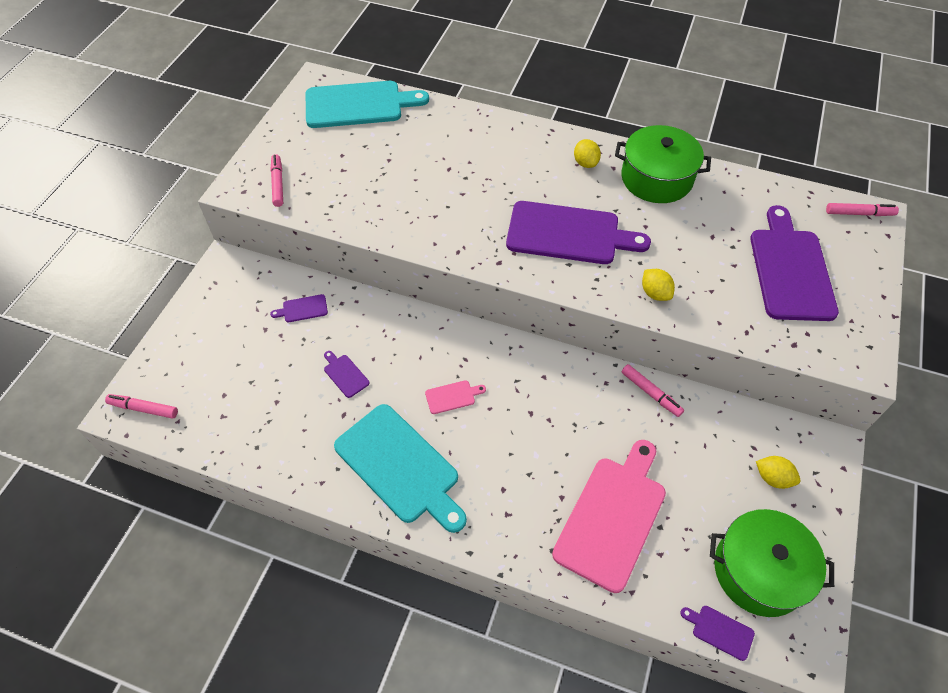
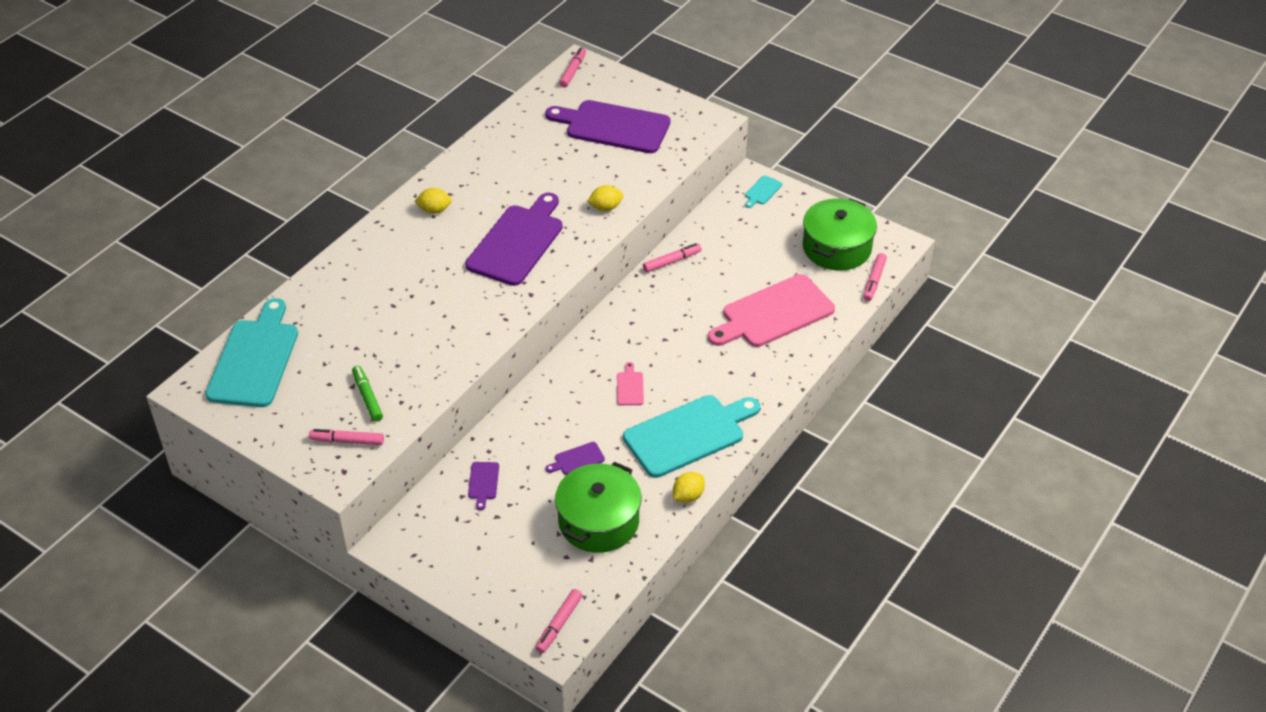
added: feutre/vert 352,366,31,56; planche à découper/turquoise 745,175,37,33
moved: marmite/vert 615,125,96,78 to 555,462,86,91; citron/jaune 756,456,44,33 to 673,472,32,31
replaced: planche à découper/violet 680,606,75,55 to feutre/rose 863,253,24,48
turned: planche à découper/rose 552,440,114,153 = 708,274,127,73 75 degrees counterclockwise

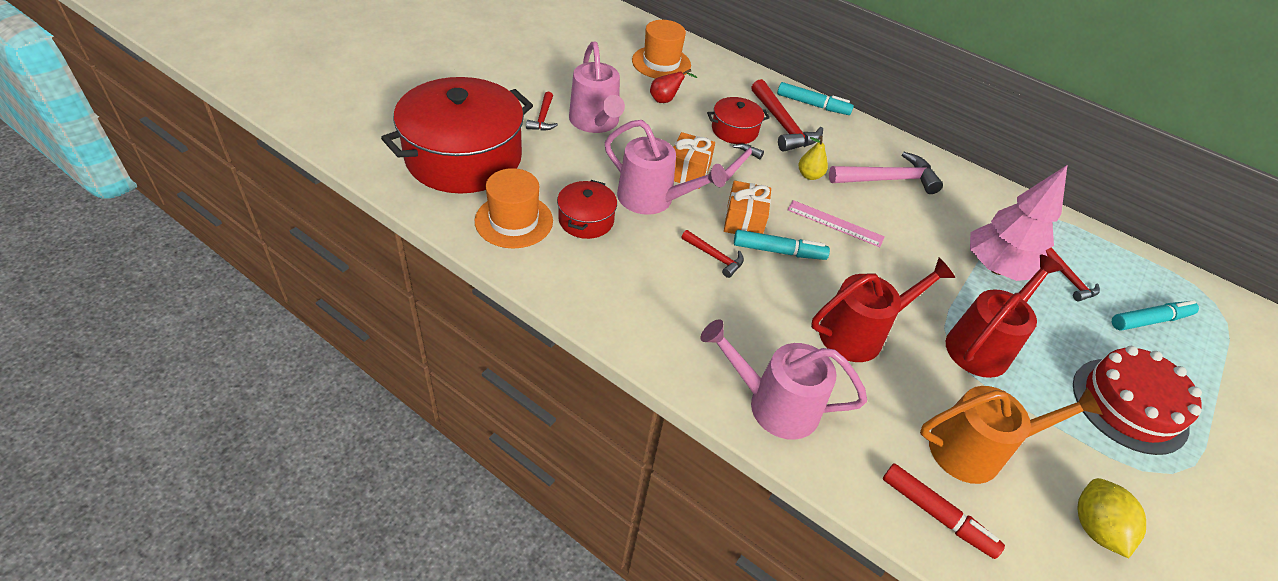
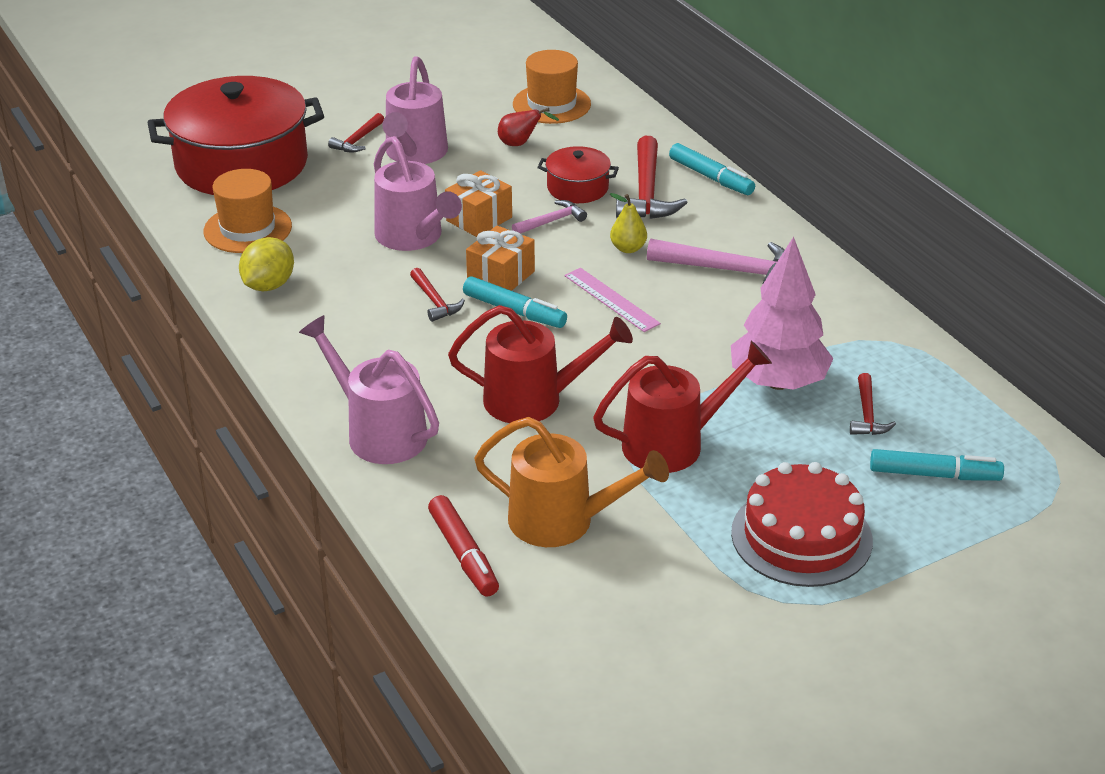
removed: marmite/rouge 557,180,60,59
moved: citron/jaune 1078,478,68,80 to 239,237,55,55

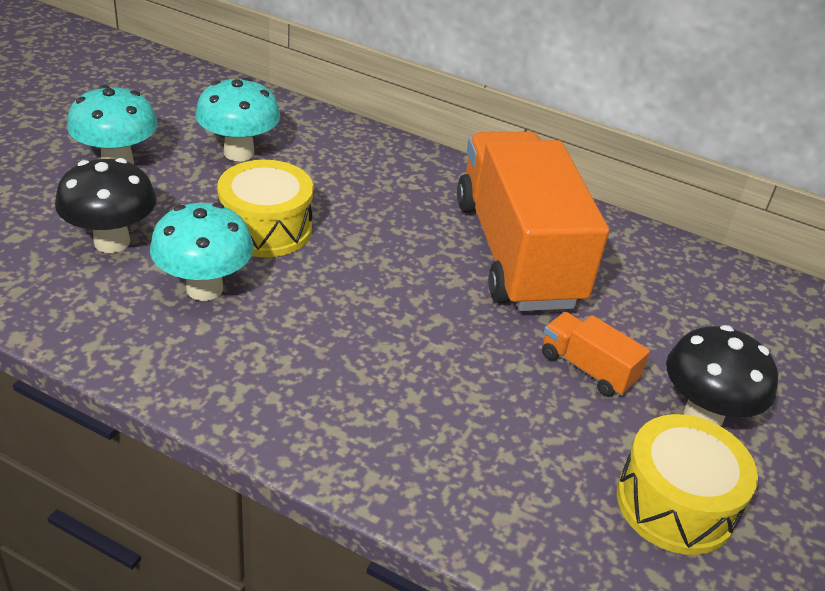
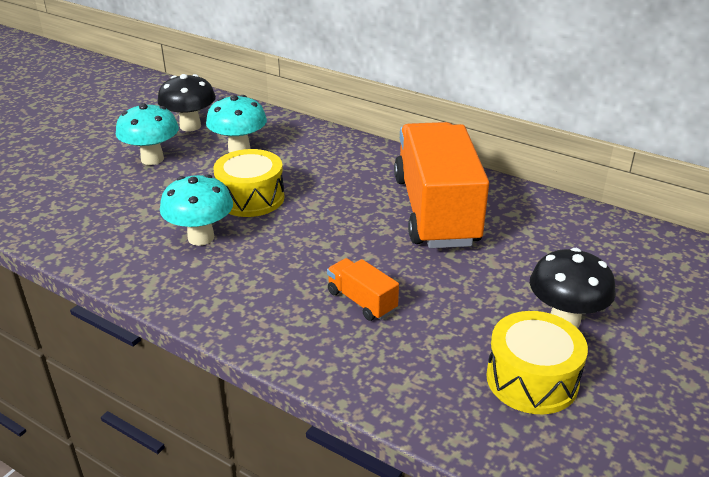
moved: champignon/noir 55,158,102,95 to 158,74,58,57; camion/orange 542,312,108,85 to 327,258,72,63

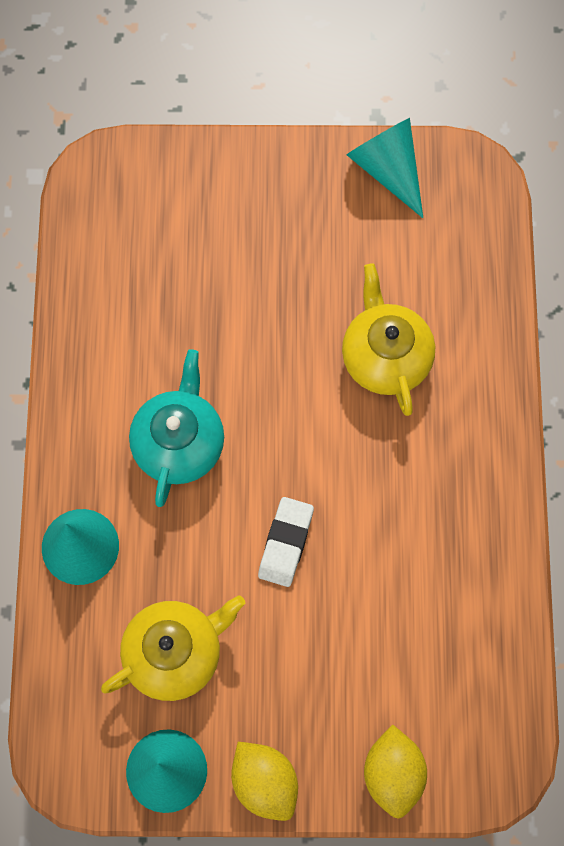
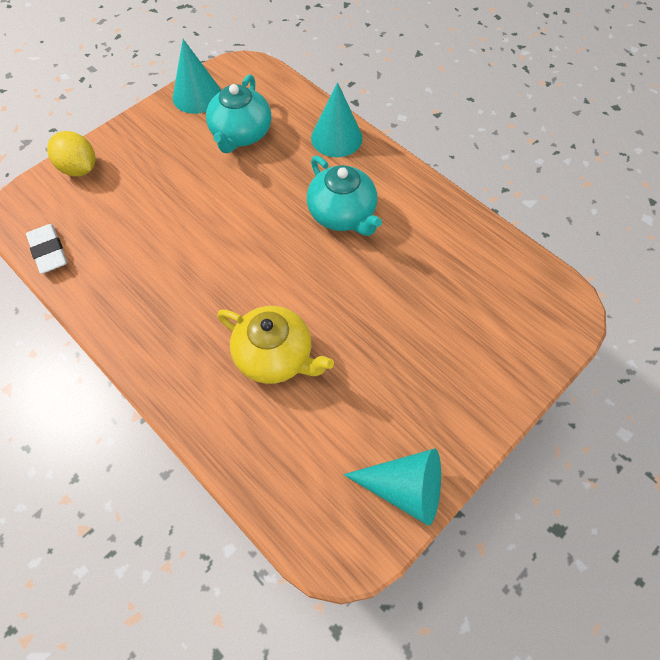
removed: citron/jaune 231,742,67,79
moved: gomme/blanc 258,497,56,90 to 26,224,41,50
recoloured: théière/jaune 101,595,145,106 to théière/turquoise 206,74,65,79

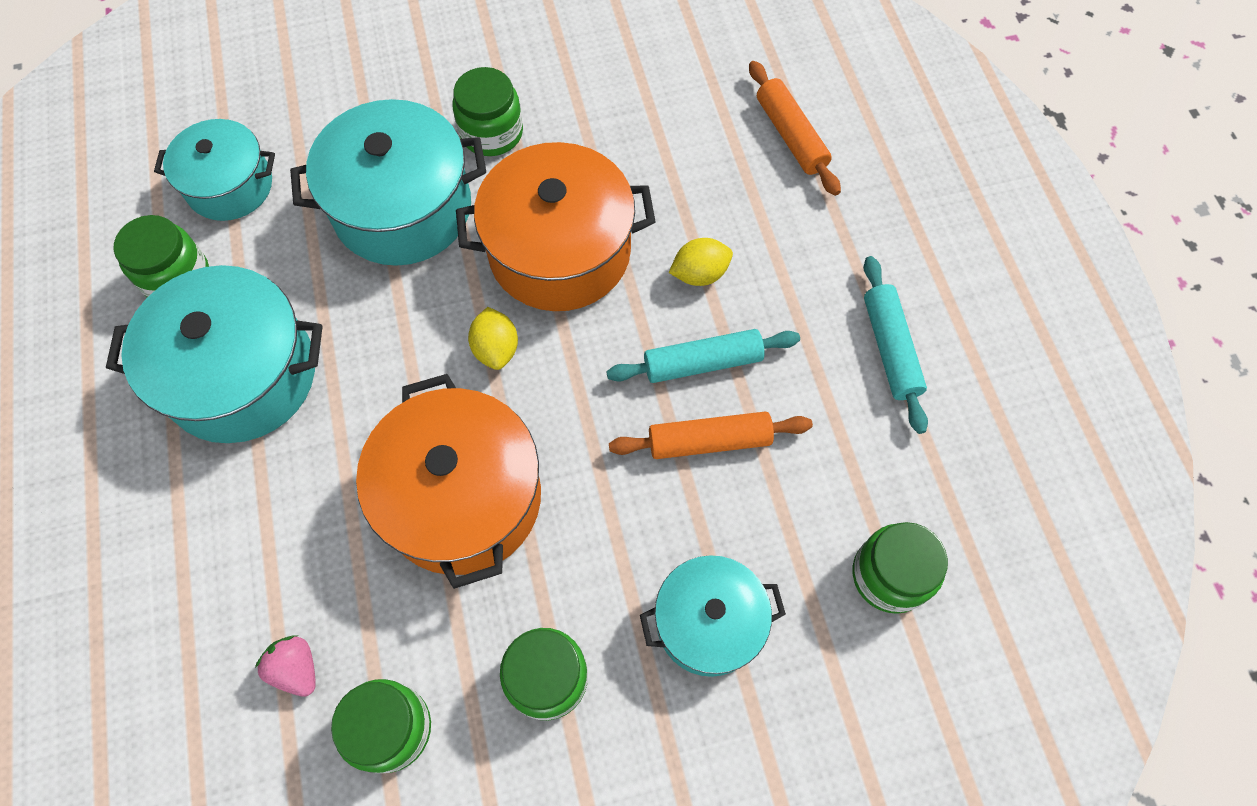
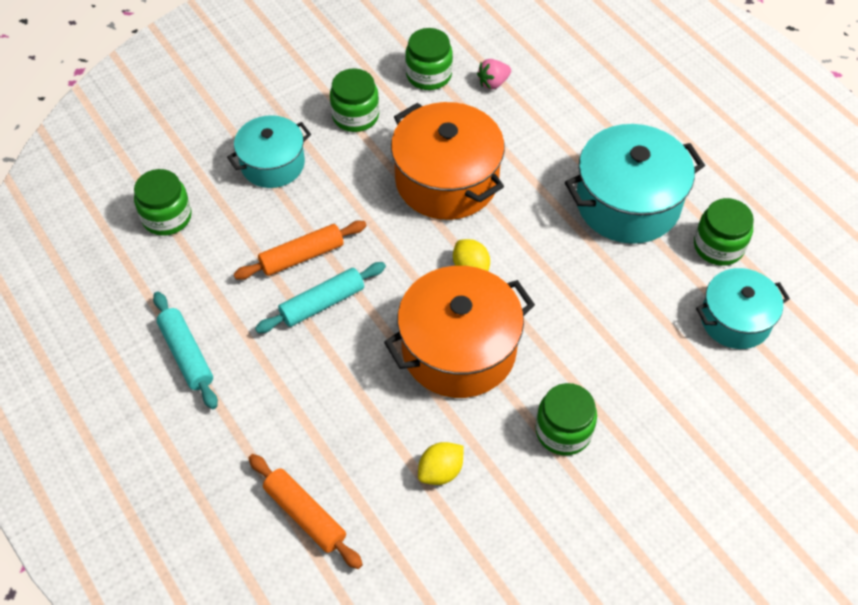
removed: marmite/turquoise 290,99,196,167
moved: citron/jaune 669,238,64,48 to 418,442,46,43
turned: fraise/rose 255,635,61,62 = 477,59,34,31 120 degrees clockwise

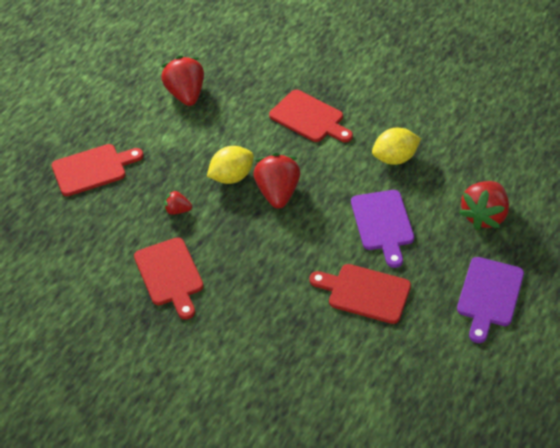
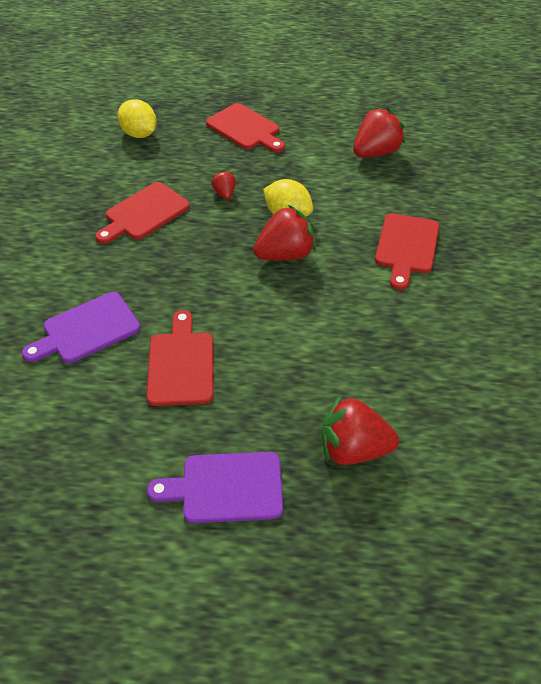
moved: planche à découper/violet 351,190,63,78 to 22,292,119,71; citron/jaune 372,128,49,37 to 117,99,40,39

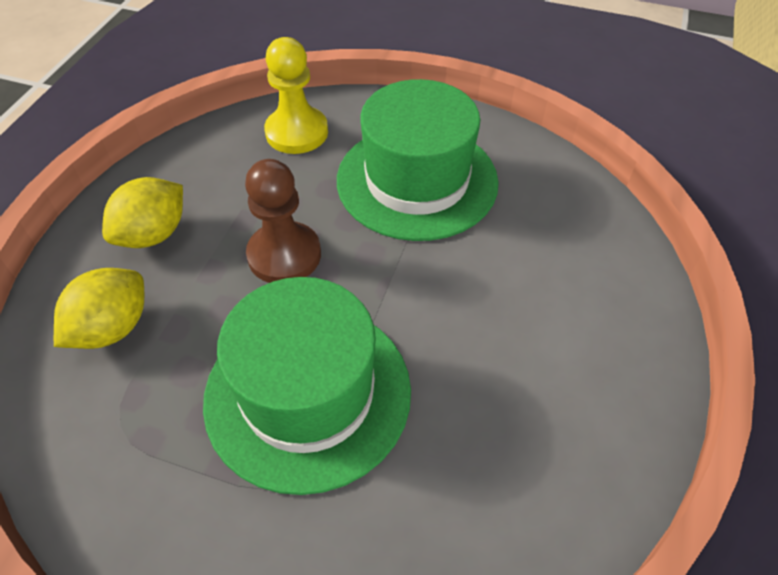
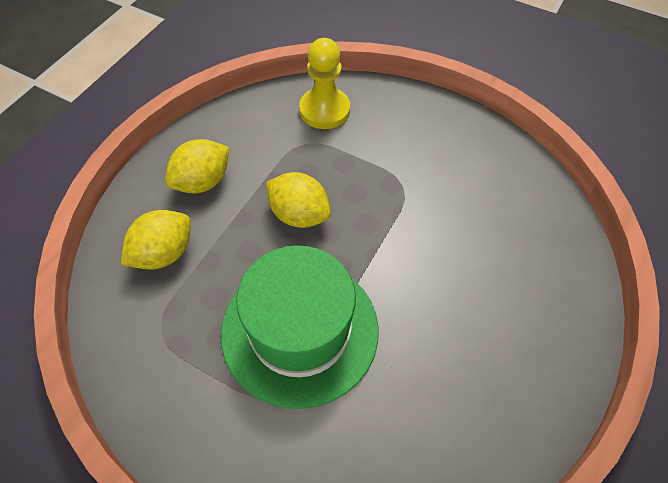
removed: chapeau/vert 337,79,162,162
replaced: pion/marron 245,159,76,124 to citron/jaune 266,172,65,56

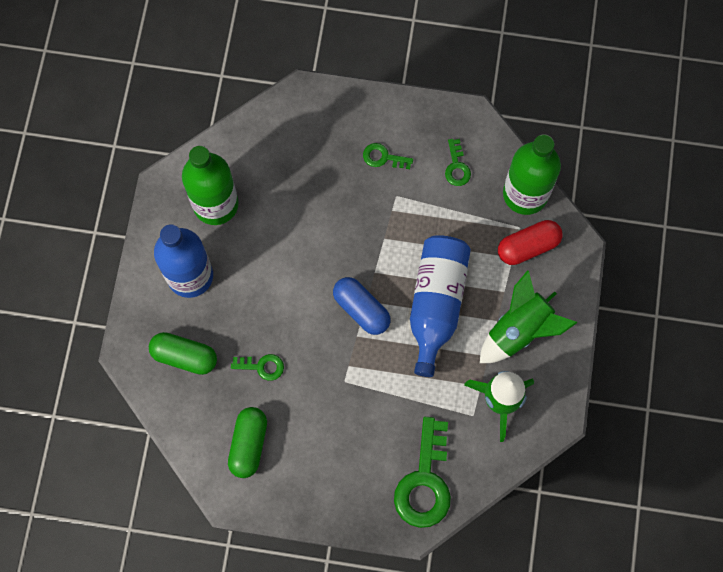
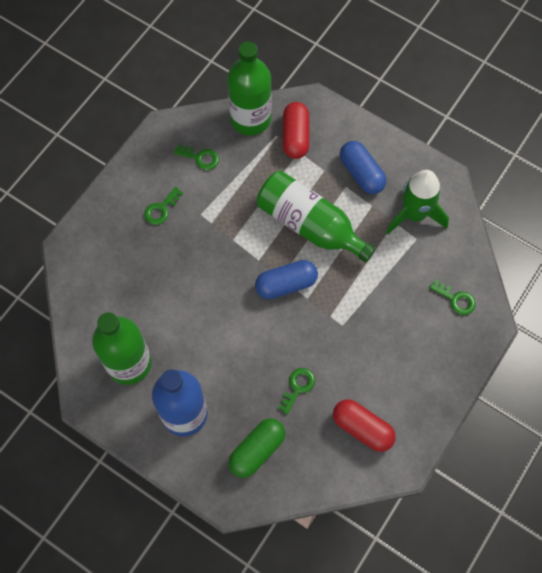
replaced: fusée/vert 480,270,98,93 to gélule/bleu 340,141,47,53
recoloured: bouteille/bleu 410,235,61,142 to bouteille/vert 257,170,119,93; gélule/vert 228,407,39,71 to gélule/rouge 333,399,63,53
resized: clé/vert 394,417,57,111 = 430,280,46,35 x0.49

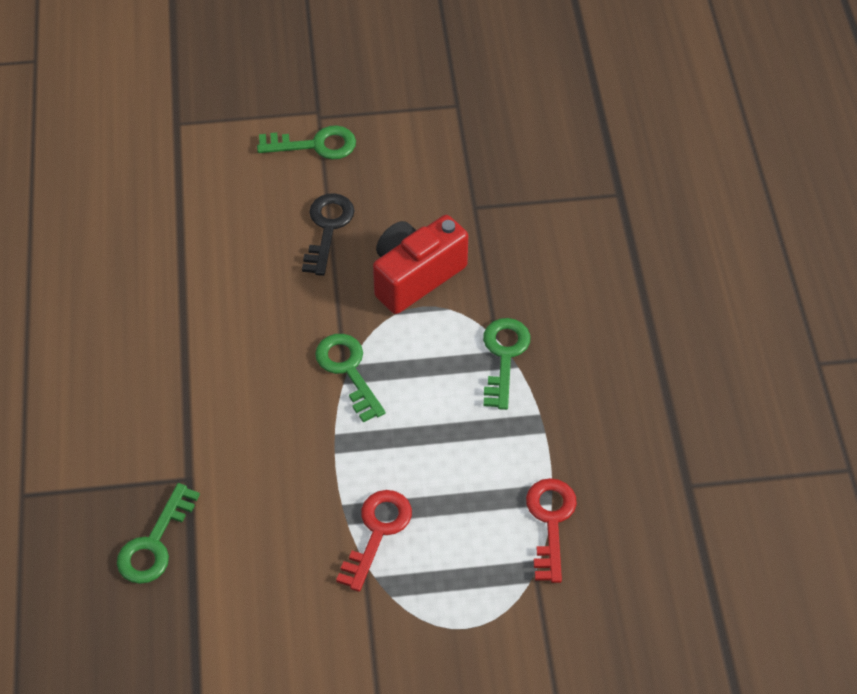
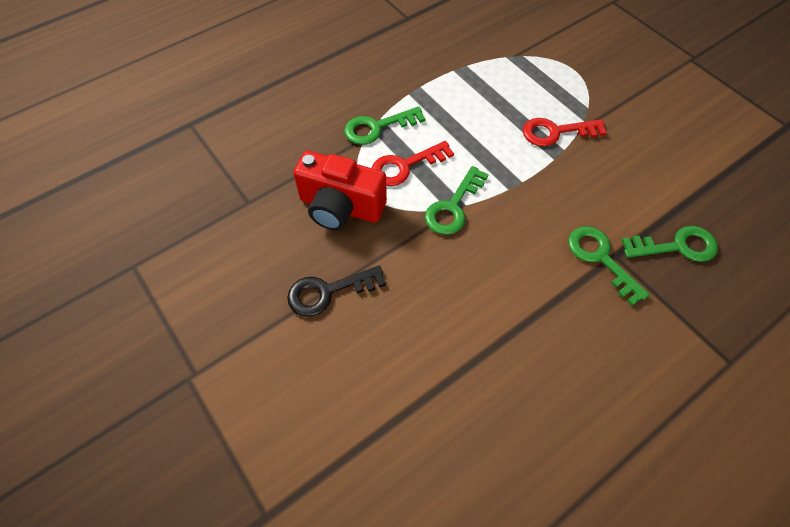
moved: clé/rouge 526,478,51,105 to 372,141,82,45; clé/vert 257,125,99,35 to 568,226,82,80

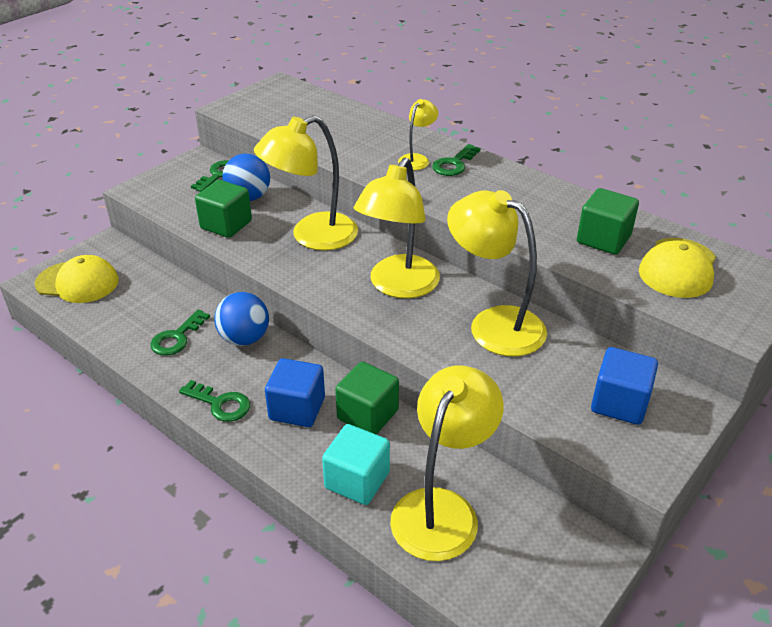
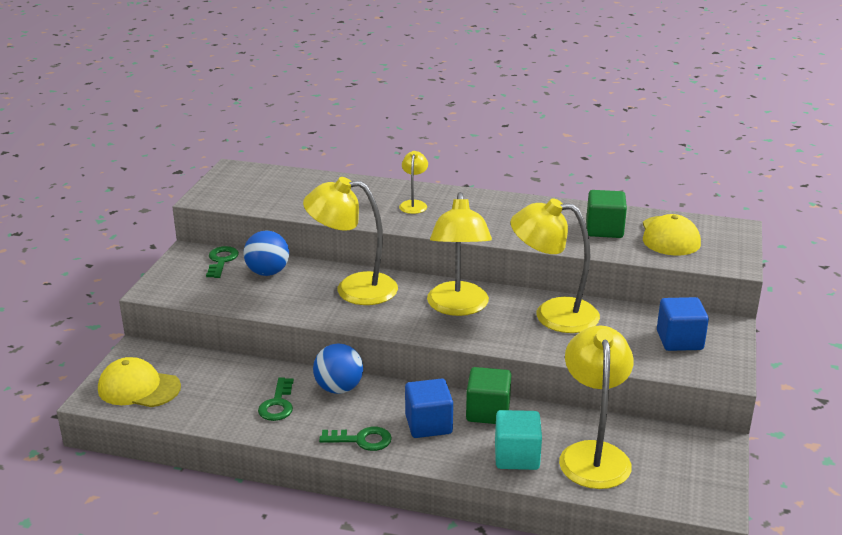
removed: cube/vert 195,180,57,58; clé/vert 432,144,49,32
turned: casquette/jaune 34,255,85,48 = 98,357,83,50 150 degrees counterclockwise; lampe/jaune 254,115,104,136 = 303,177,95,128 60 degrees clockwise

